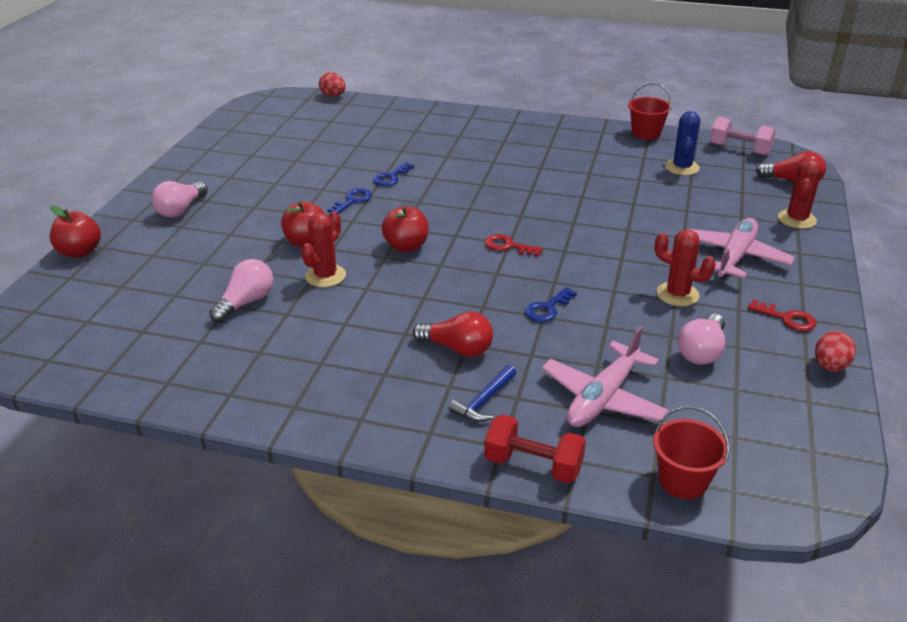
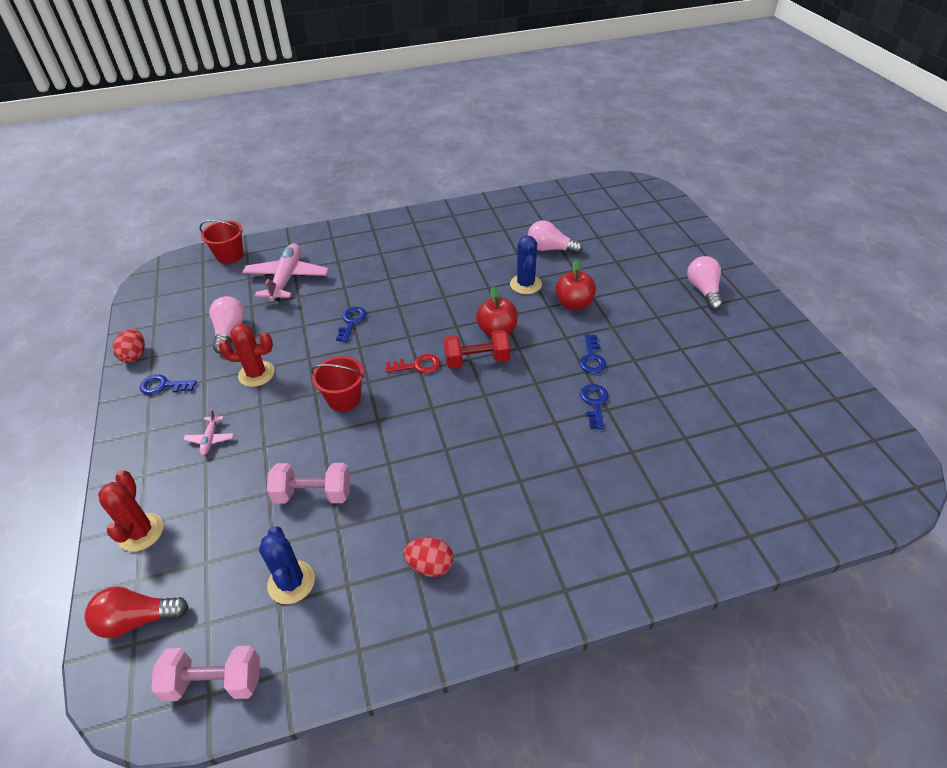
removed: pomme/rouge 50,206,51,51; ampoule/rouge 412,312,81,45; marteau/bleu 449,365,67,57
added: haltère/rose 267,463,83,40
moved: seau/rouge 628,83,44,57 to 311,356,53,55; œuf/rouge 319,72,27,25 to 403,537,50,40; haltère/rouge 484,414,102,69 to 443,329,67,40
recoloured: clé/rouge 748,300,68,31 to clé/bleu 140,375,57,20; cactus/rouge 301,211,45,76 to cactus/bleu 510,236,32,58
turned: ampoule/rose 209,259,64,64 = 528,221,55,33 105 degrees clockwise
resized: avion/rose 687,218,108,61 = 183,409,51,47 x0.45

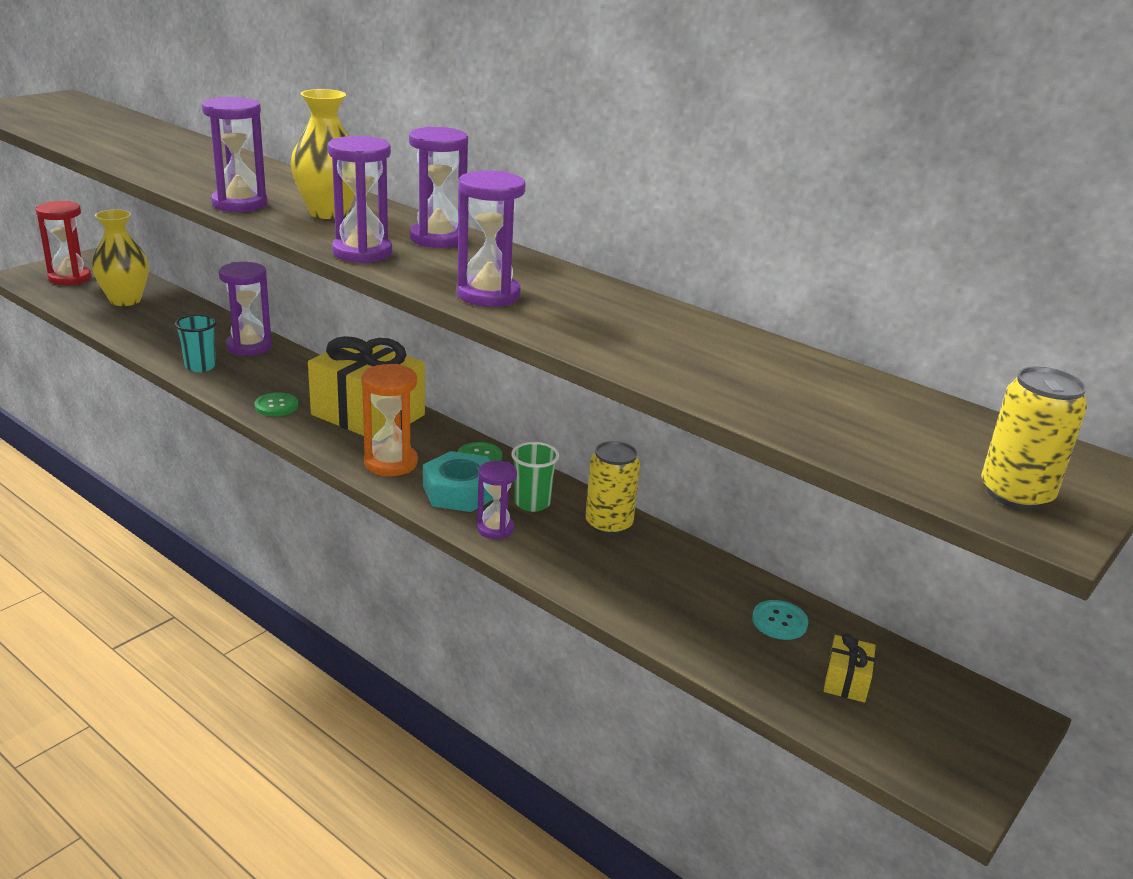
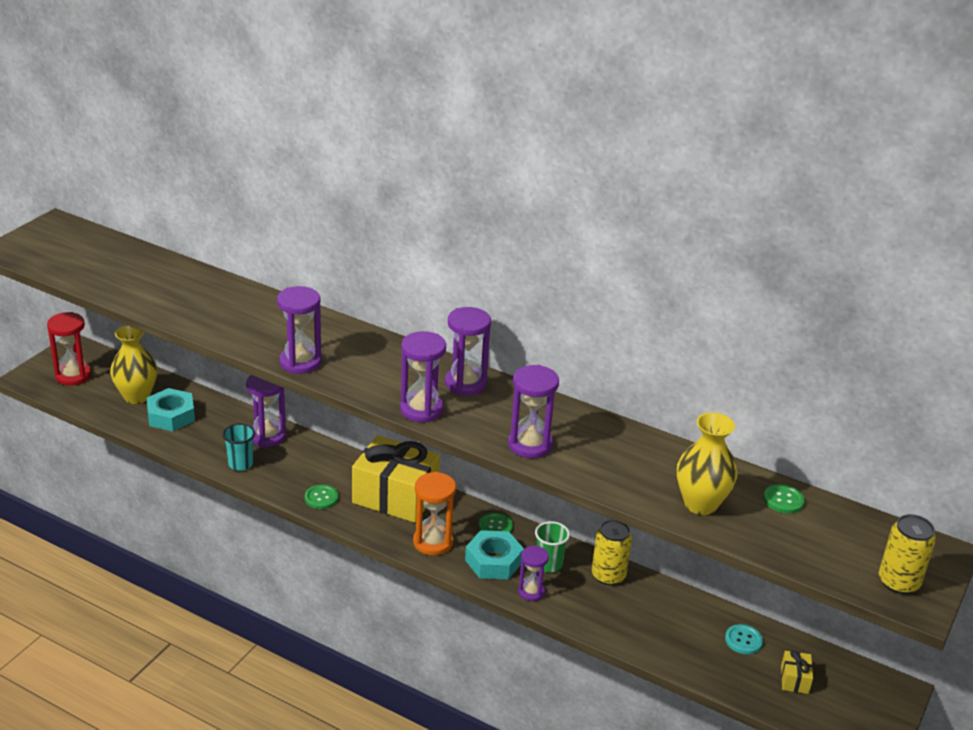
added: écrou/turquoise 147,388,48,43; bouton/vert 763,484,42,30
moved: vase/jaune 290,89,65,130 to 677,412,60,103

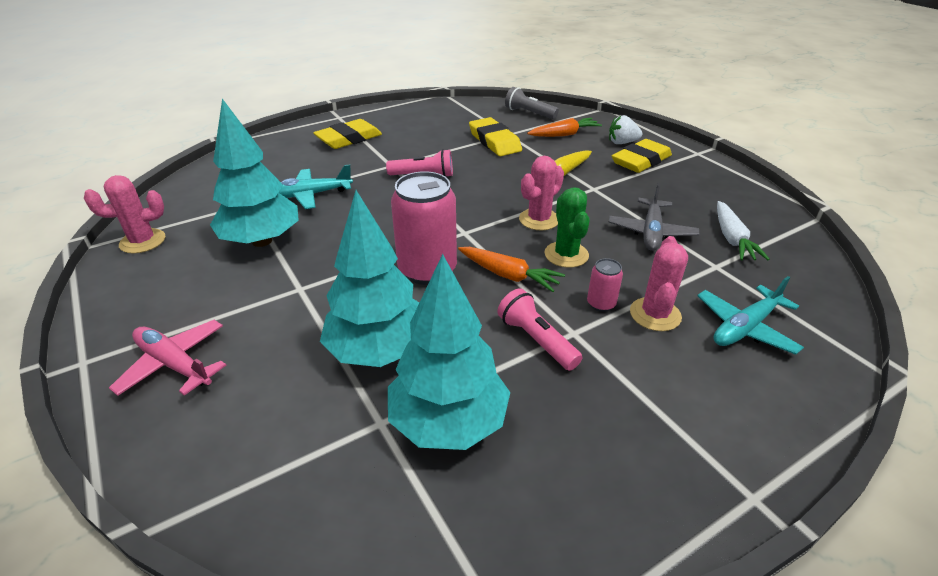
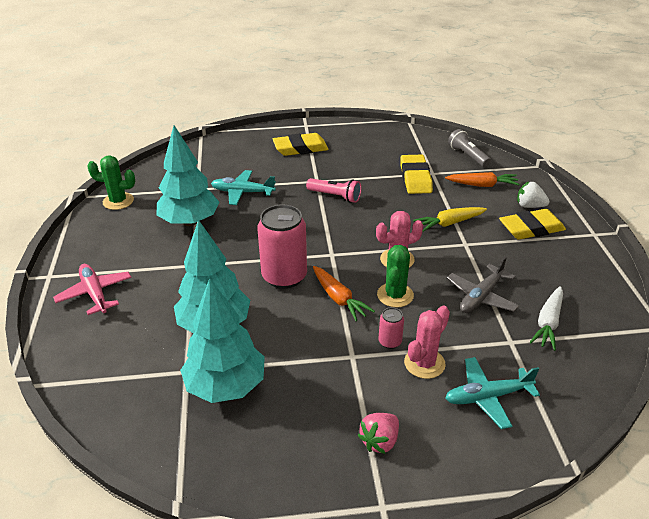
removed: lampe de poche/rose 497,288,86,83
added: fraise/rose 358,413,41,41
recoloured: cactus/rose 84,175,81,79 to cactus/vert 87,156,48,54

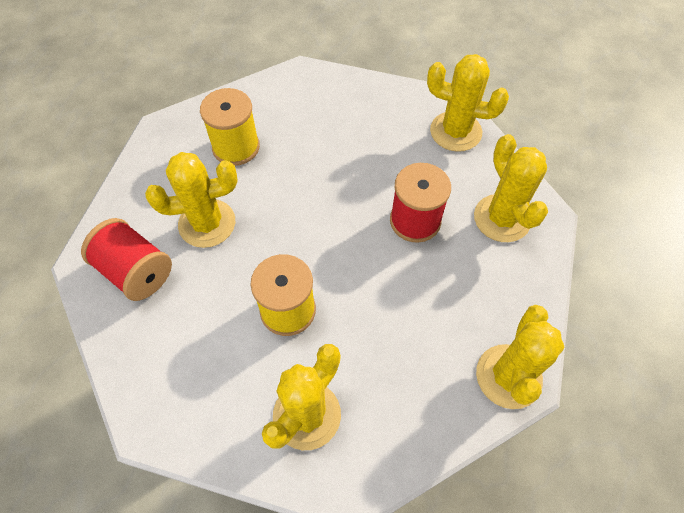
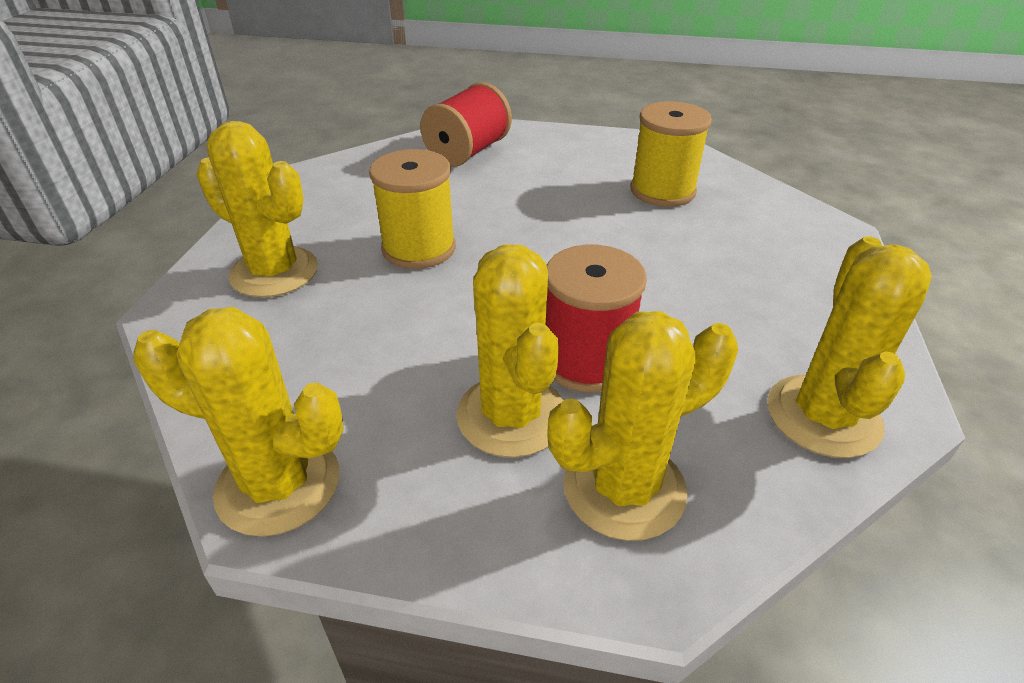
moved: cactus/jaune 145,152,93,96 to 456,244,107,214

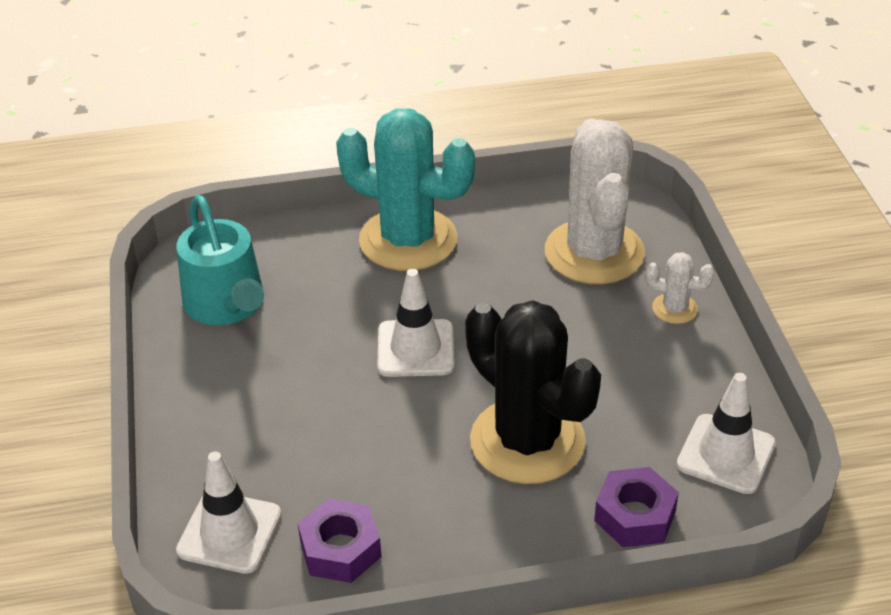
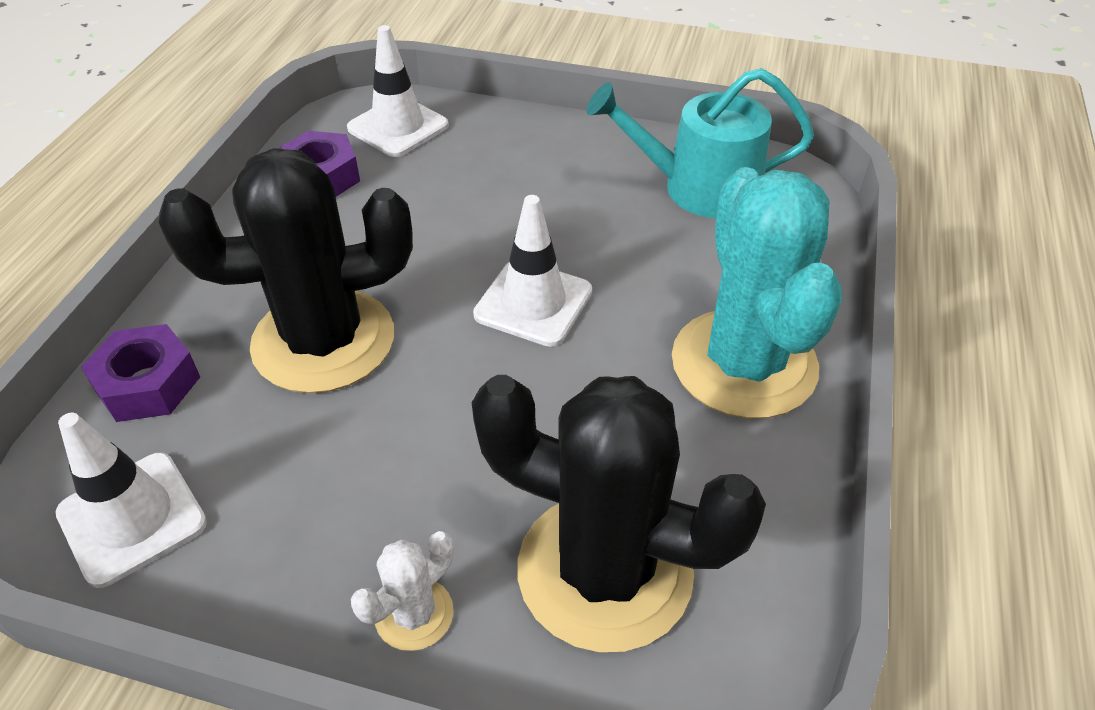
recoloured: cactus/blanc 545,118,100,166 to cactus/noir 472,375,294,277
turned: cactus/turquoise 336,108,139,163 = 672,167,170,252 60 degrees counterclockwise

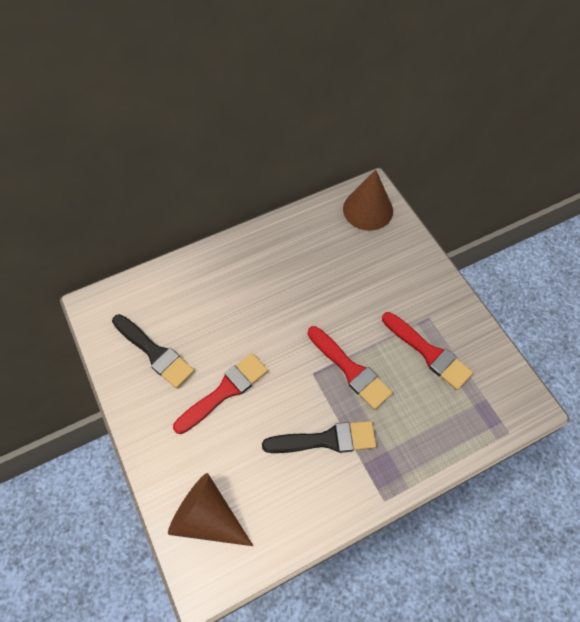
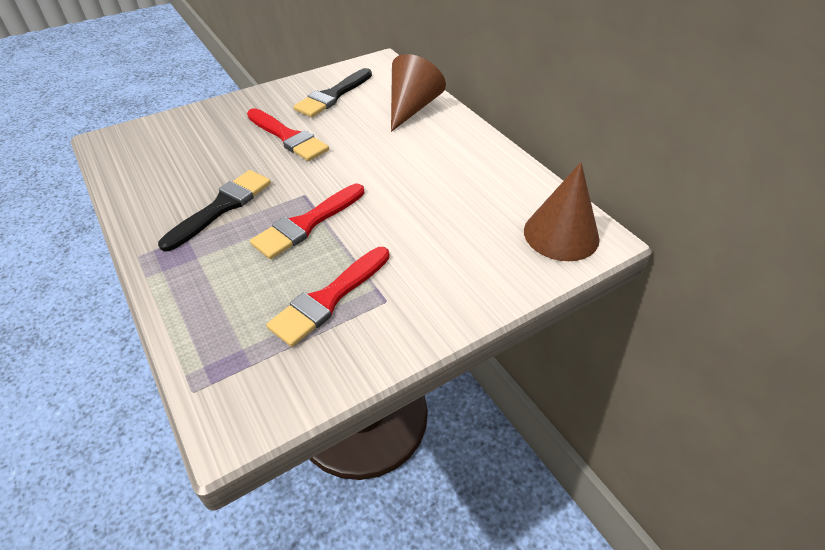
moved: cône/marron 168,473,85,73 to 391,54,55,78
turned: pinceau/noir 262,421,114,32 = 158,170,113,82 135 degrees counterclockwise

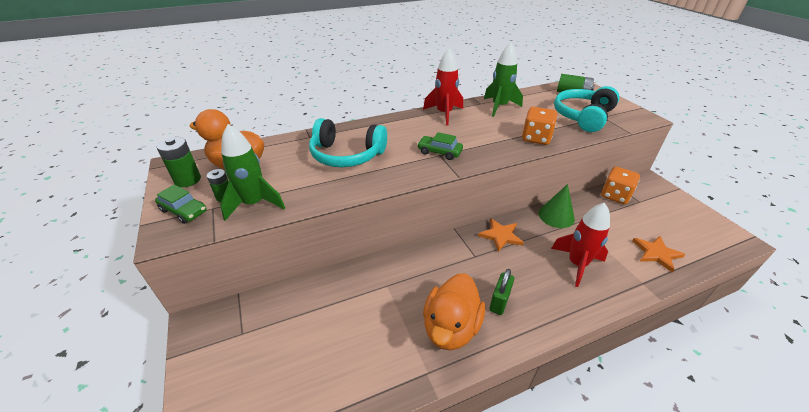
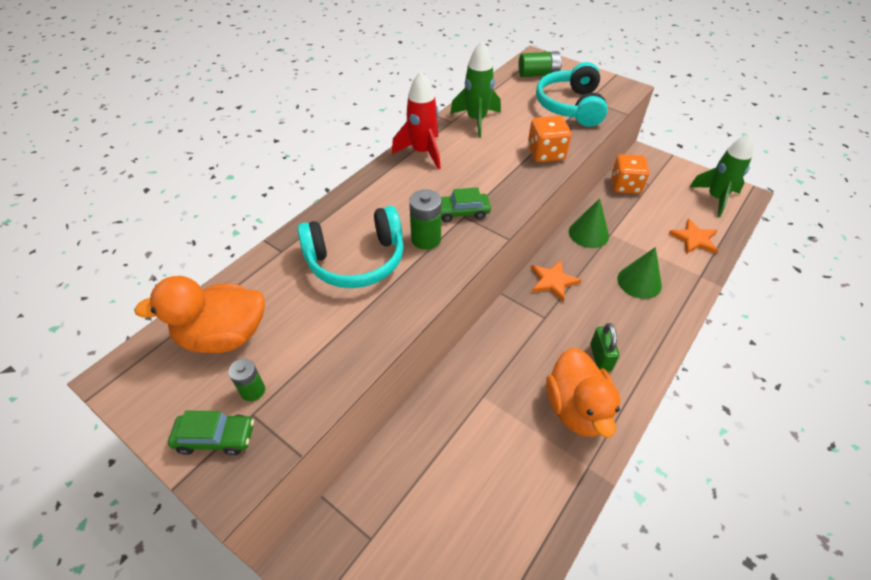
moved: pile/vert 157,137,44,50 to 409,189,33,61; fusée/vert 220,124,65,97 to 689,133,65,84
replaced: fusée/rouge 551,203,59,84 to cône/vert 618,247,44,52

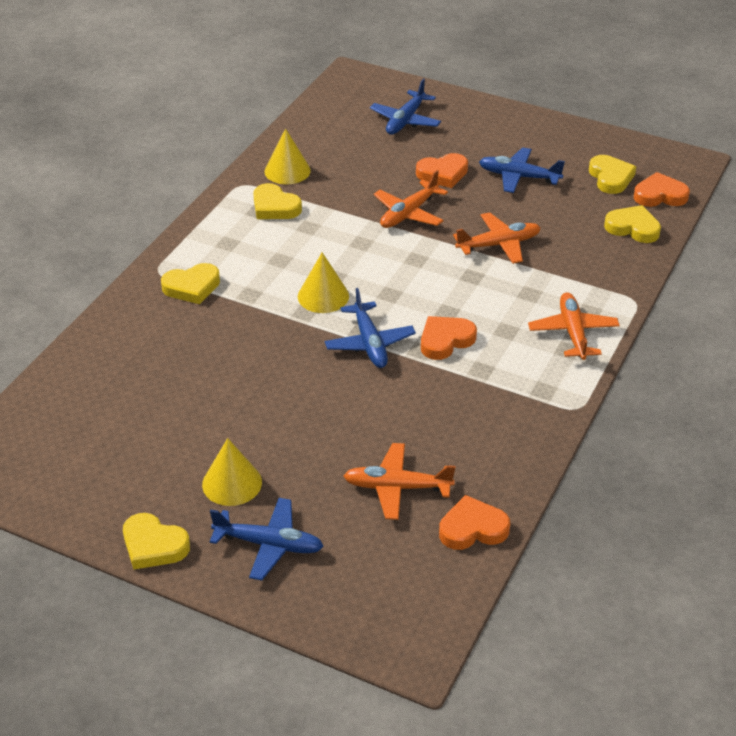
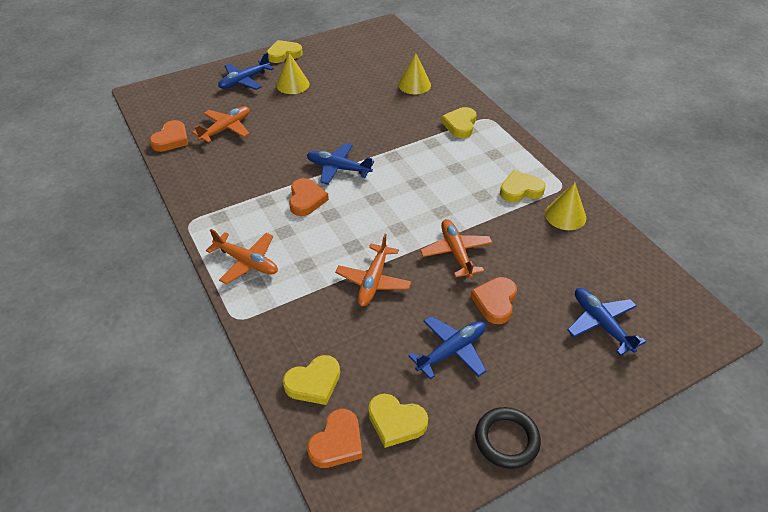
added: anneau/noir 475,407,66,62
moved: cône/jaune 298,252,51,61 to 398,53,33,41

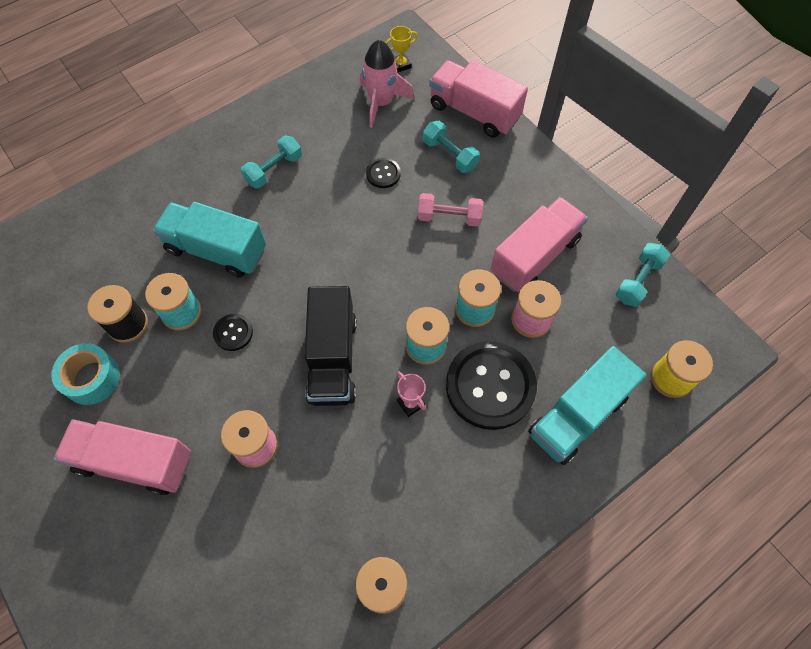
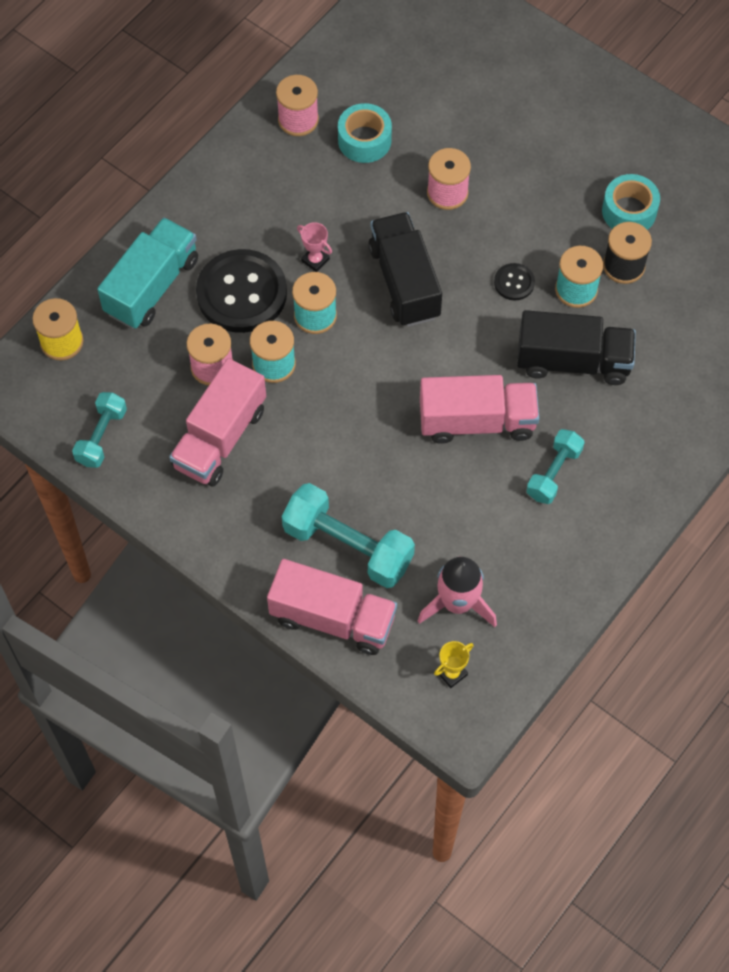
removed: bouton/noir 366,158,35,30; haltère/rose 418,193,65,34
added: ruban adhésif/turquoise 338,103,54,60
moved: camion/rose 54,419,137,76 to 420,375,120,69
recoloured: camion/turquoise 153,202,113,76 to camion/noir 517,310,119,75
resized: haltère/turquoise 423,121,57,52 = 282,483,133,105 x1.69

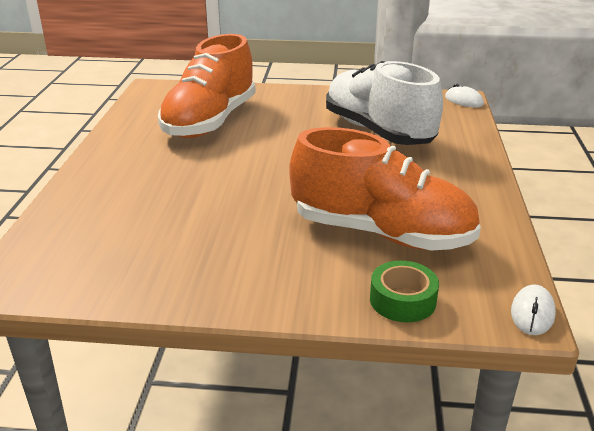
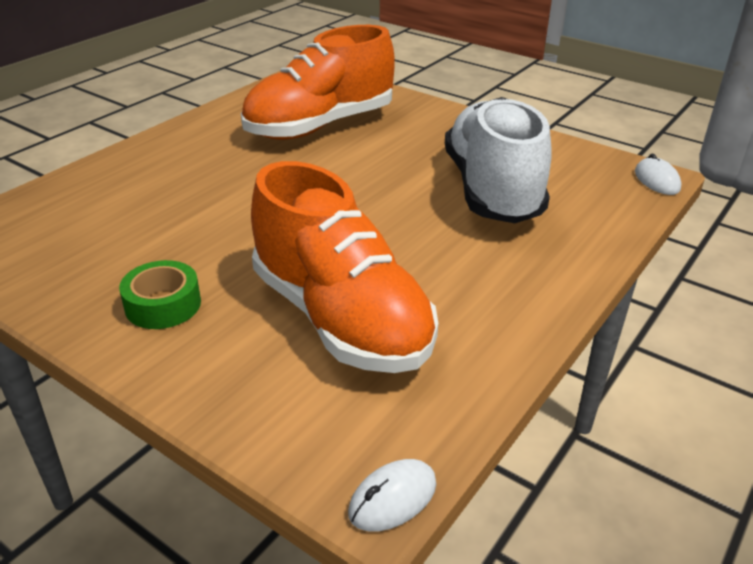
moved: ruban adhésif/vert 370,261,69,61 to 119,260,82,69

